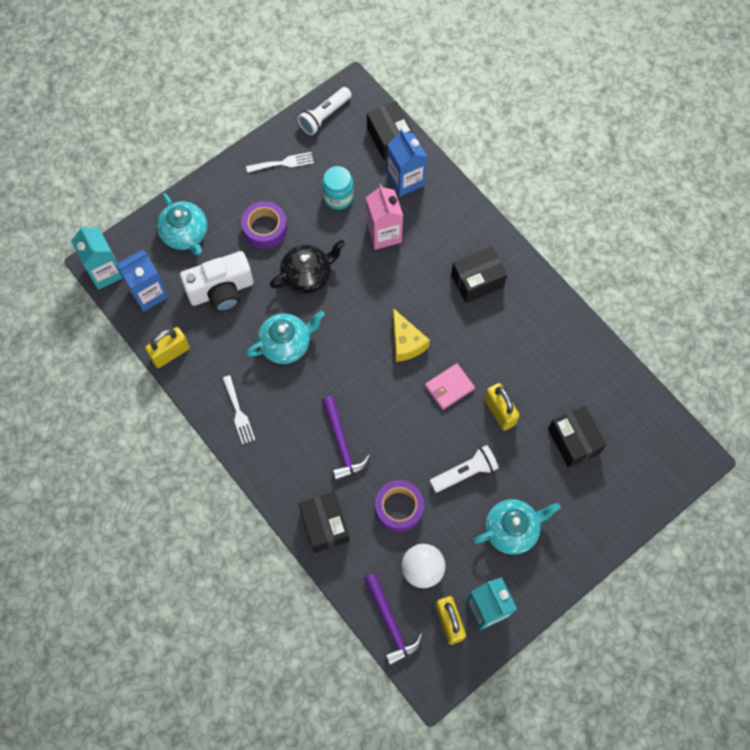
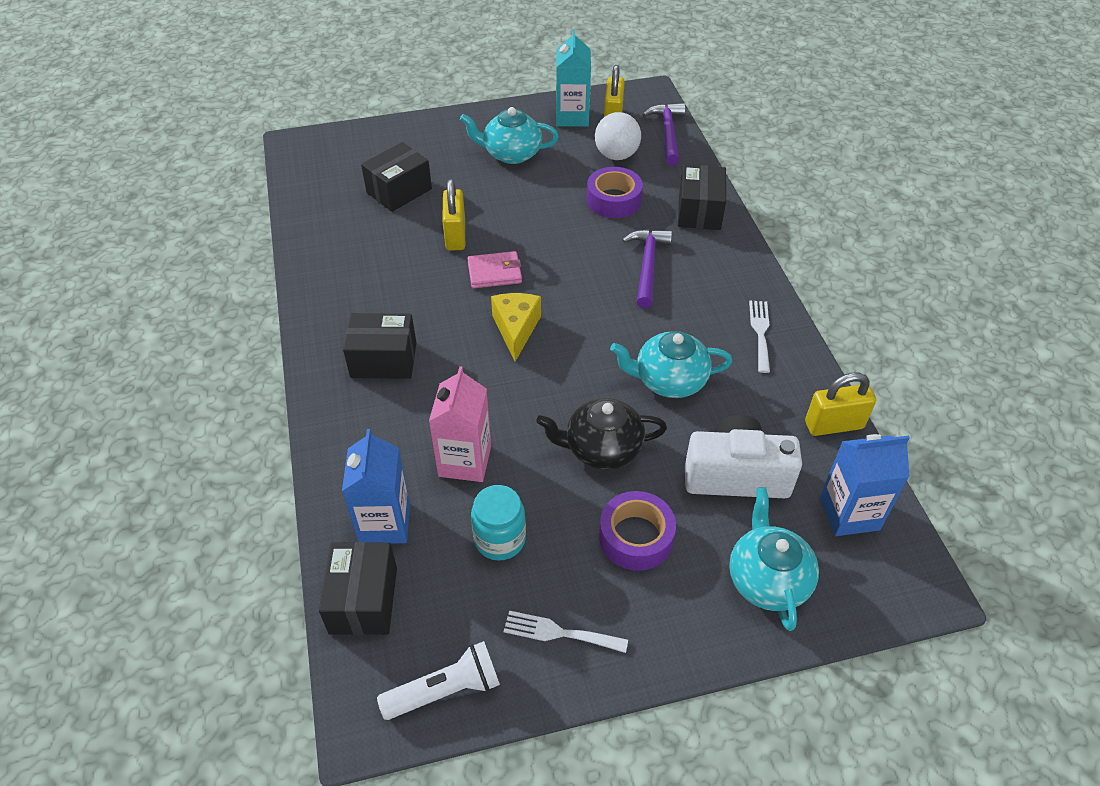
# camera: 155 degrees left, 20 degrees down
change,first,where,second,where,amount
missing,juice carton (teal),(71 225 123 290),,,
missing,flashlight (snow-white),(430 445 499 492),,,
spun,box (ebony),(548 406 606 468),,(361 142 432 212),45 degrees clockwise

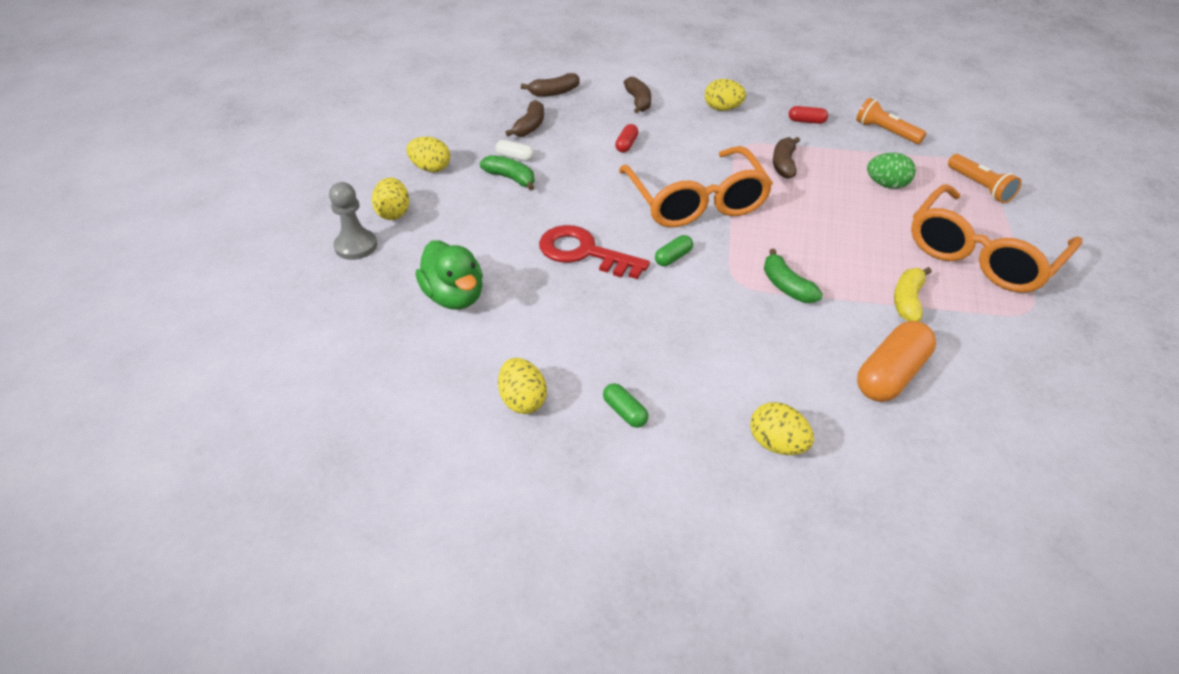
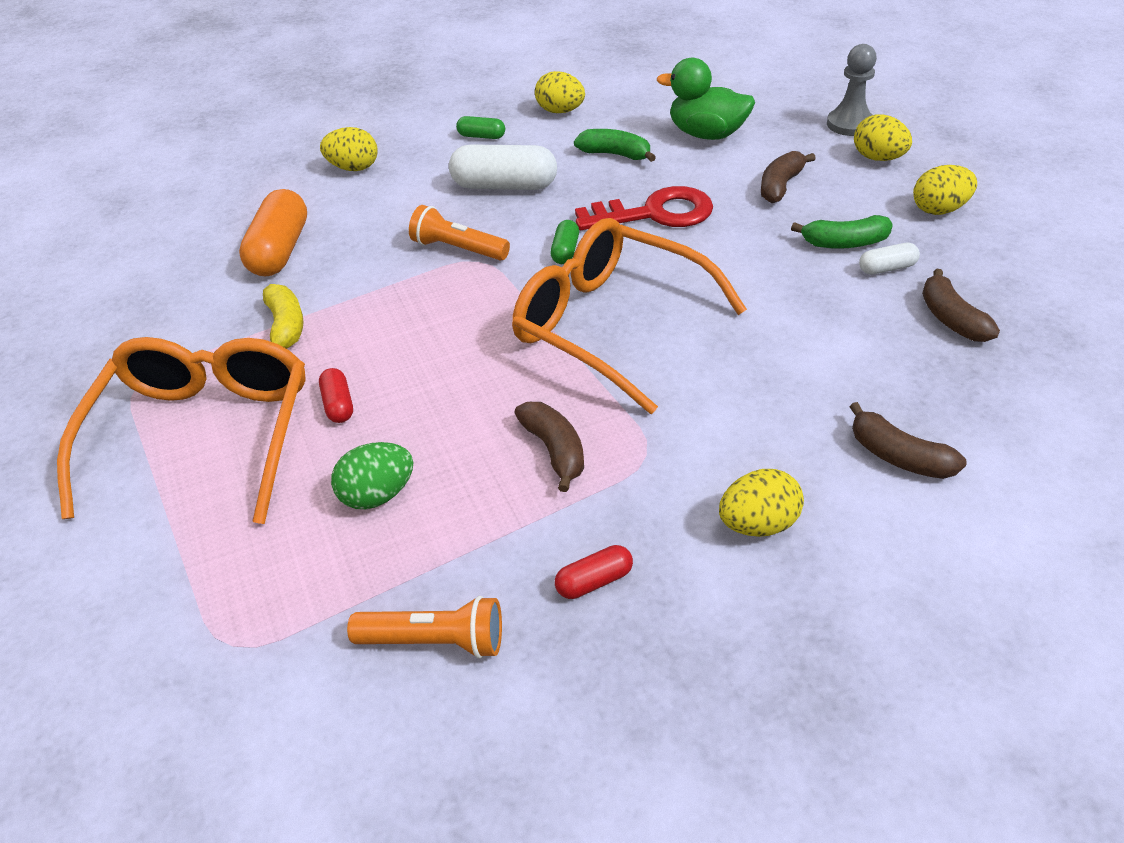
# camera: 145 degrees right, 0 degrees up
change,first,where,second,where,amount
relocated,banana fruit (brown),(521 73 580 97),,(761 151 816 203),
relocated,pill (crimson),(615 124 638 153),,(319 368 353 423),
relocated,banana fruit (leaf-green),(764 249 823 303),,(574 129 656 162),
relocated,flashlight (bright orange),(948 154 1022 203),,(409 205 510 260),
appeared,,,pill (snow-white),(449 144 557 190),

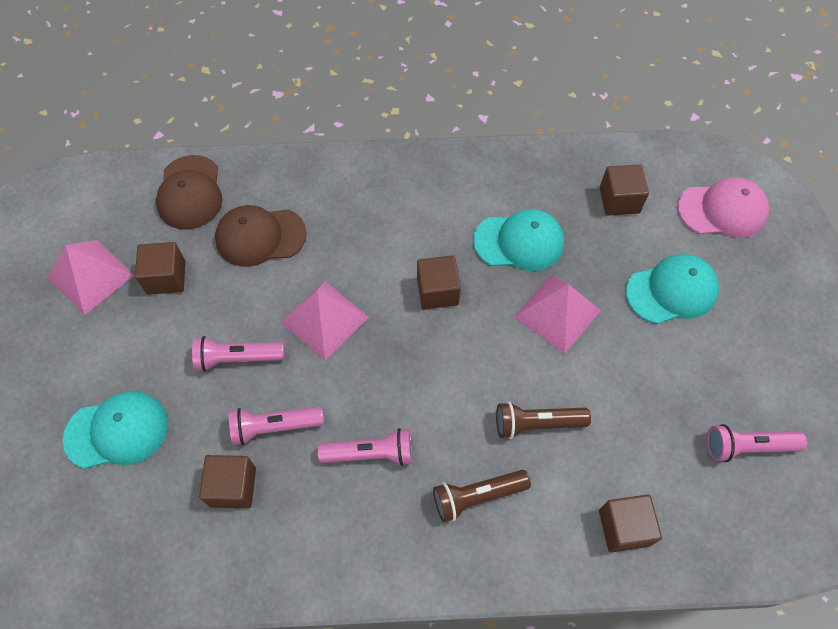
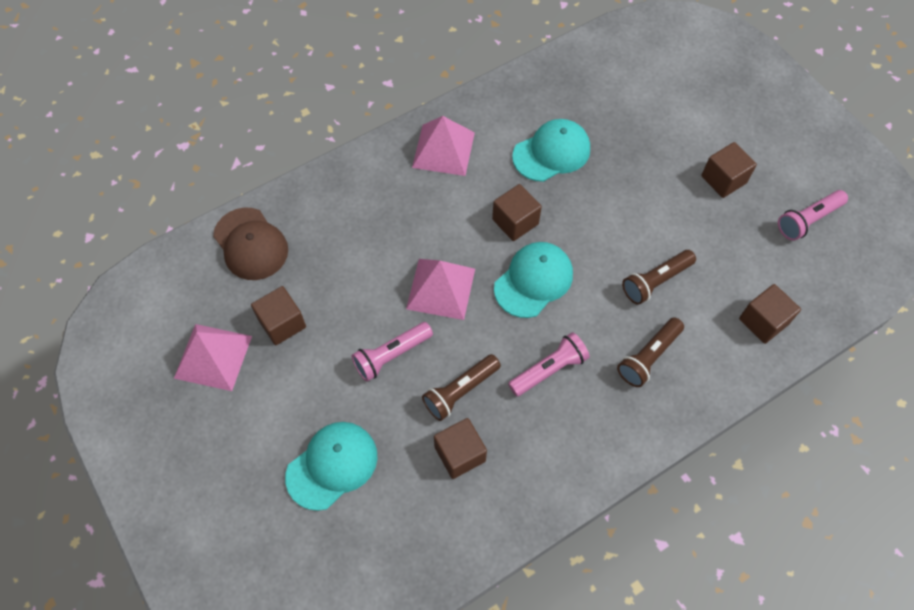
# camera: 30 degrees left, 0 degrees up
change,first,where,second,where,amount
missing,cap (brown),(215 205 307 267),,,
colour,flashlight (rosy),(229 407 324 445),flashlight (brown),(422 354 501 421),
relocated,pyramid (rosy),(514 275 601 354),,(412 116 475 176),
relocated,solid cube (brown),(600 164 649 216),,(701 142 757 198),
relocated,cap (teal),(626 254 719 324),,(494 242 573 318),
missing,cap (rosy),(678 178 769 238),,,

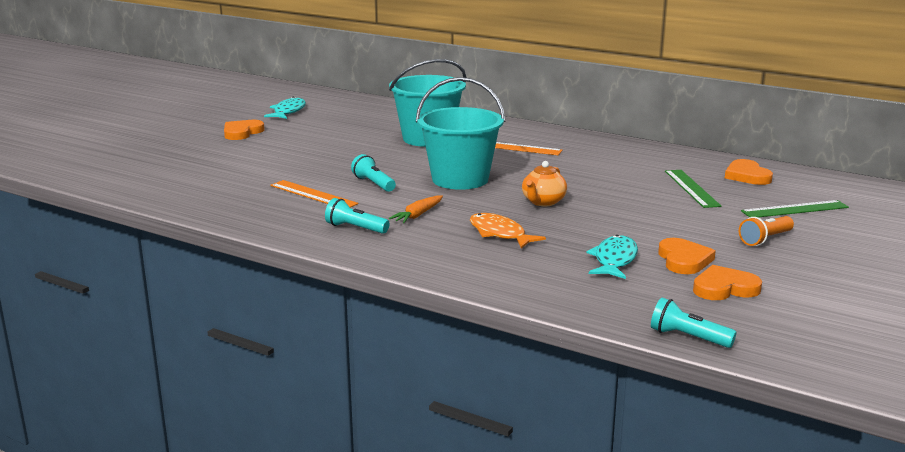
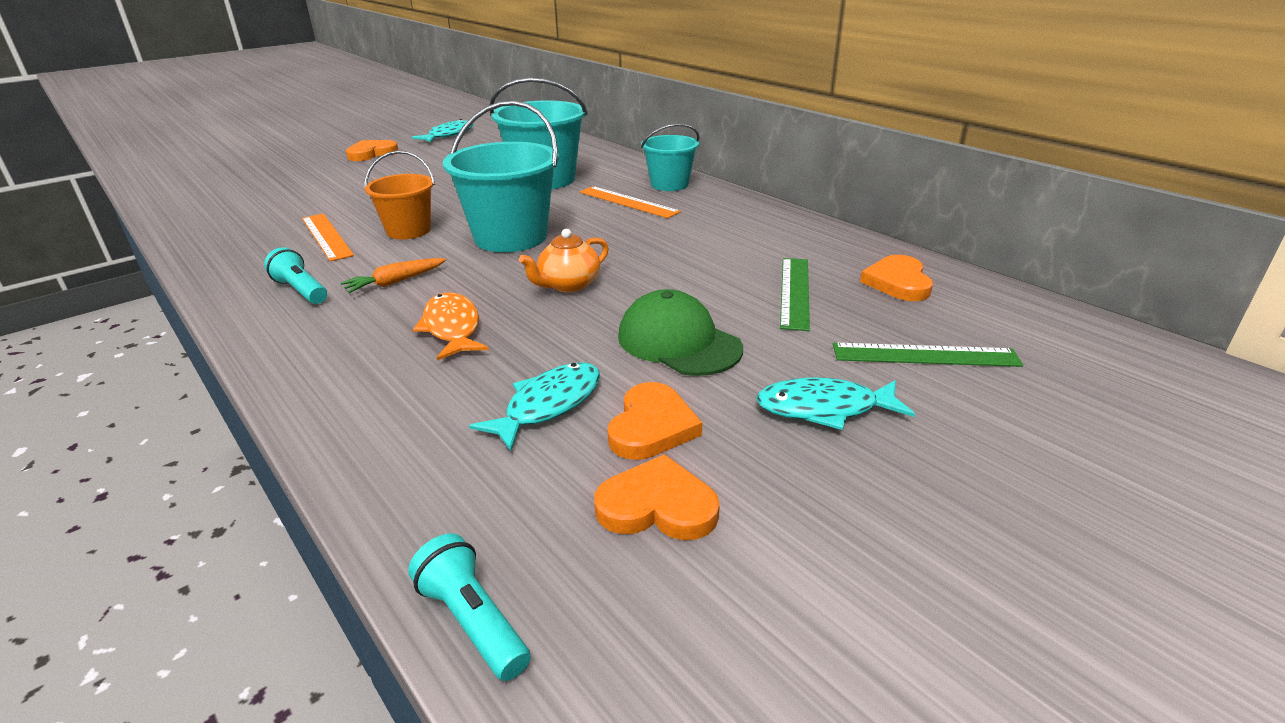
# camera: 20 degrees right, 10 degrees up
change,first,where,second,where,amount
exchanged,flashlight (teal),(351 154 396 192),bucket (bright orange),(364 151 435 239),
exchanged,flashlight (bright orange),(739 216 794 246),toy fish (teal),(756 377 915 430),
appeared,,,cap (leaf-green),(618 289 743 376),
appeared,,,bucket (teal),(641 124 700 191),

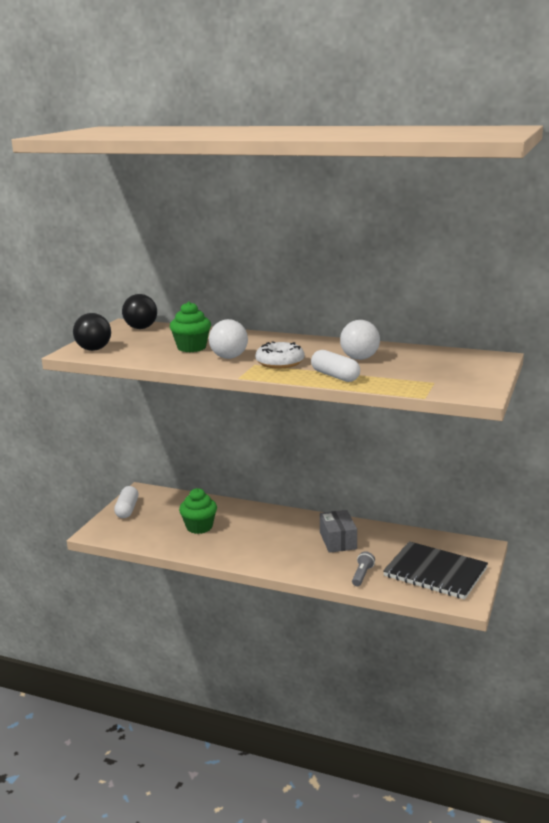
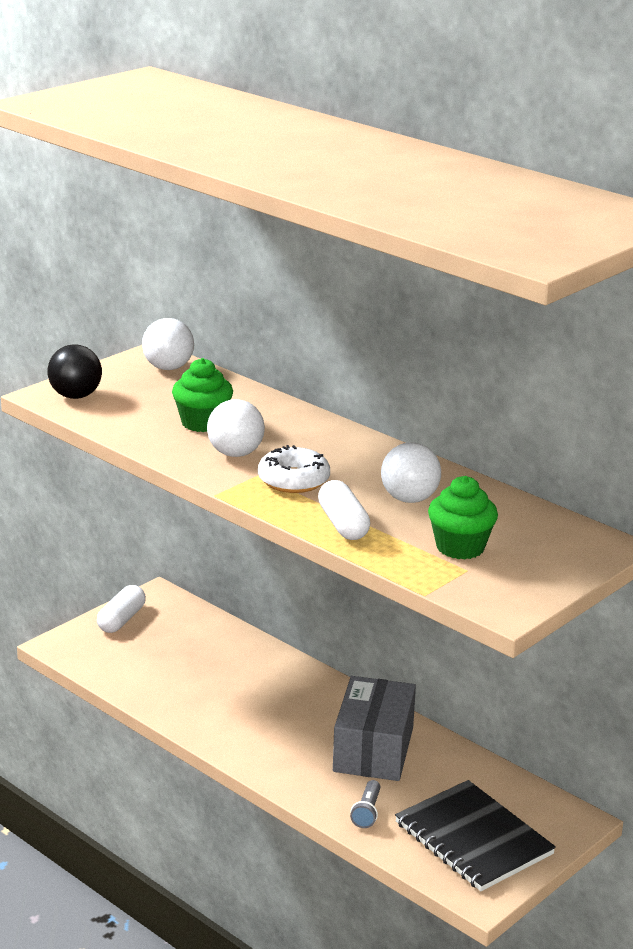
# camera: 20 degrees right, 5 degrees up
change,first,where,second,where,amount
colour,sphere (ebony),(122 294 157 329),sphere (snow-white),(142 318 194 370),
relocated,muffin (leaf-green),(179 488 217 534),,(428 476 498 560),
size,box (gray),(320 510 357 553),,(333 676 416 781),x1.52
spun,flashlight (gray),(352 551 375 586),,(350 780 380 828),150 degrees clockwise

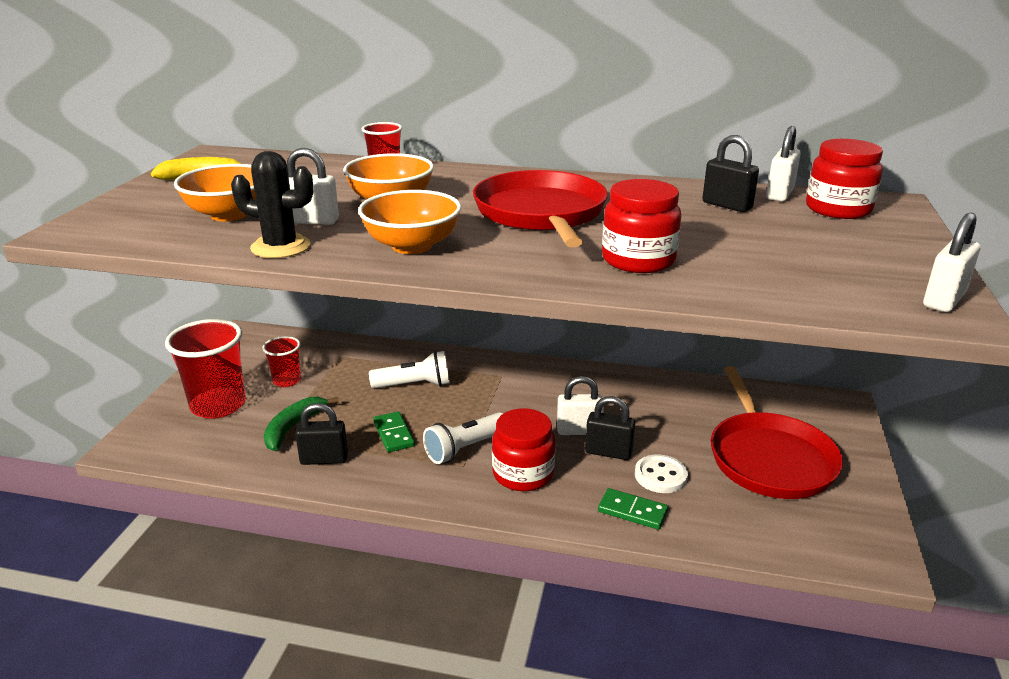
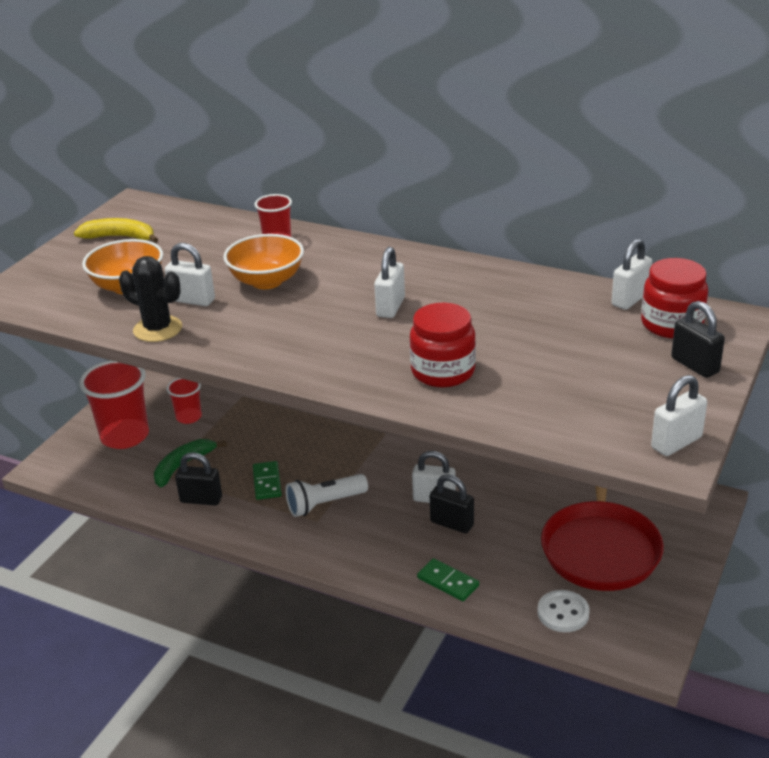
# camera: 15 degrees right, 5 degrees up
change,first,where,second,where,amount
missing,bowl (bright orange),(358 190 461 254),,,
missing,flashlight (snow-white),(369 351 450 388),,,
exchanged,skillet (crimson),(473 170 608 247),padlock (snow-white),(374 247 405 318),
missing,preserve jar (crimson),(492 408 555 491),,,
relocated,shirt button (snow-white),(635 455 688 493),,(537 590 590 632),
relocated,padlock (ebony),(702 135 759 212),,(671 301 725 378),

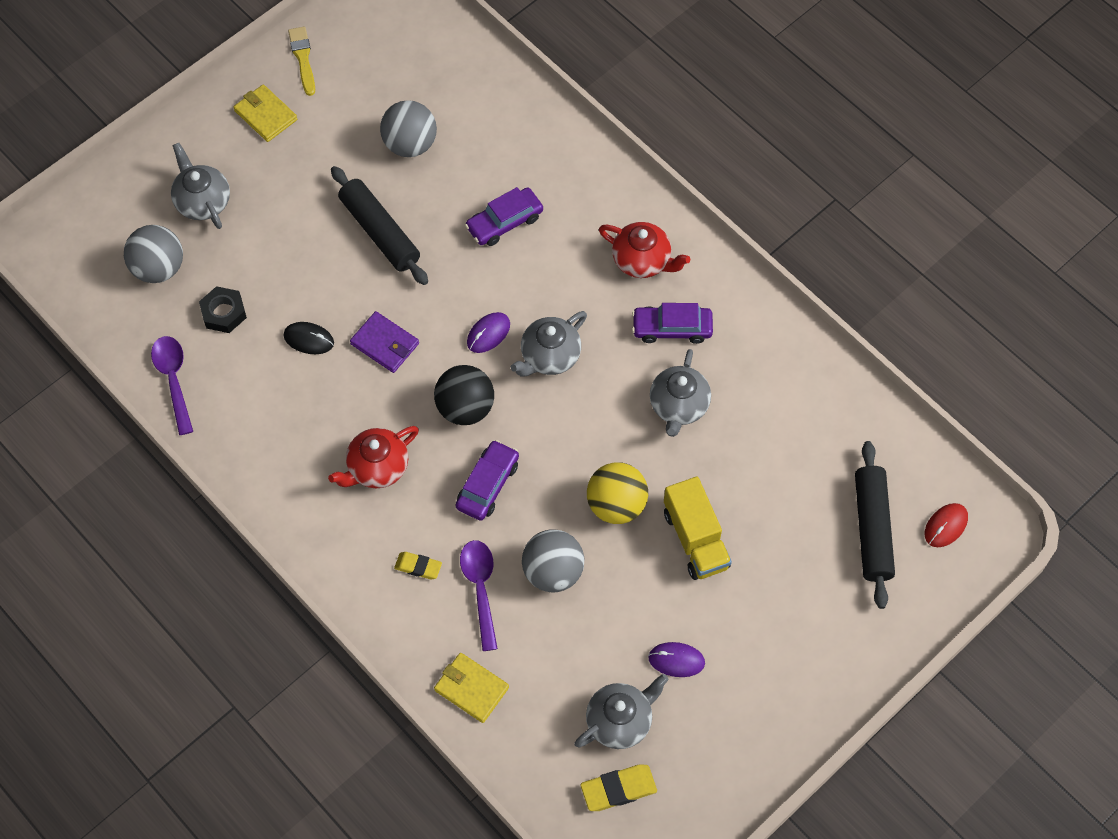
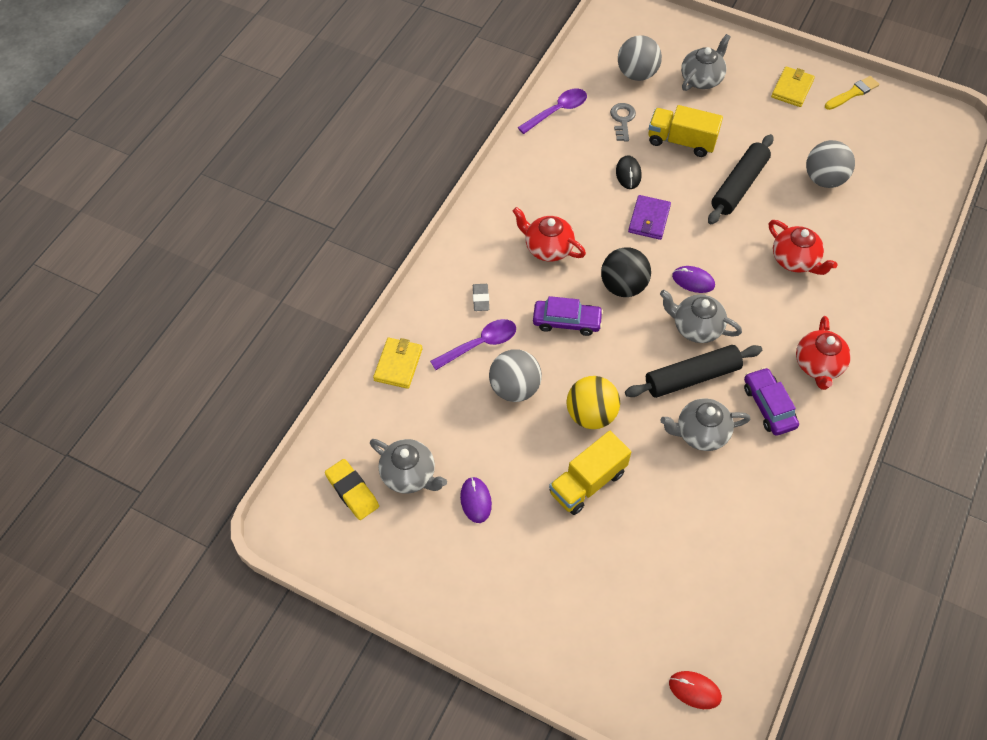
# camera: 70 degrees right, 5 degrees down
change,first,where,second,where,amount
exchanged,hexagon nut (ebony),(199 286 247 333),door key (gray),(610 103 636 142),
colour,pencil eraser (yellow),(394 552 442 579),pencil eraser (gray),(473 284 489 311),
exchanged,automobile (violet),(465 187 543 246),tea pot (crimson),(769 220 838 275),
relocated,rolling pin (ebony),(855 441 895 609),,(625 345 762 398),
appeared,,,lorry (yellow),(648 105 723 157),

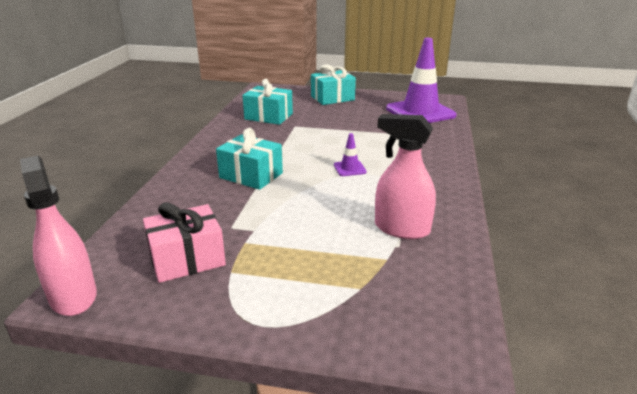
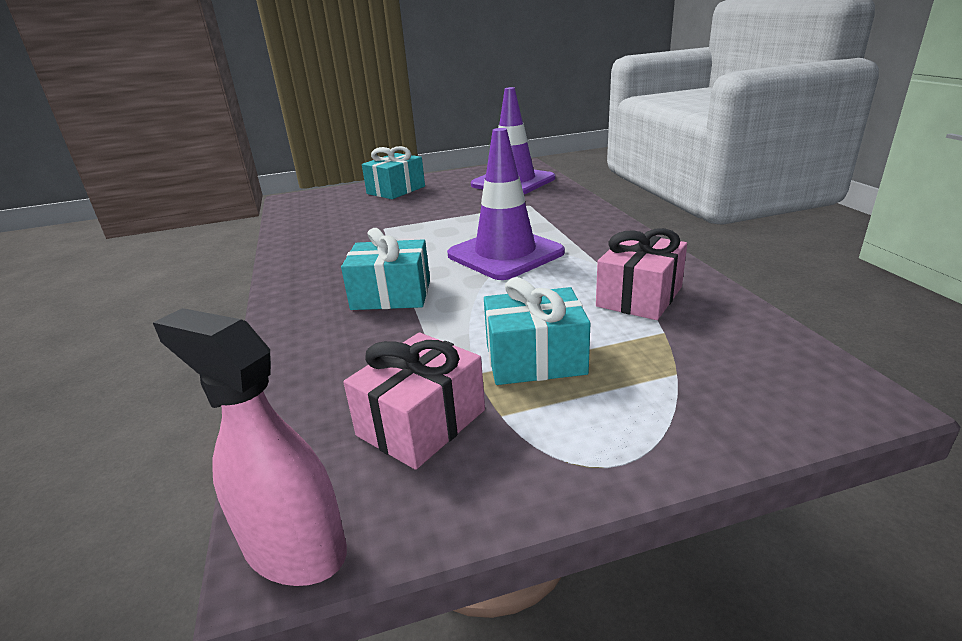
# camera: 25 degrees left, 0 degrees up
change,first,where,second,where,amount
relocated,wrapped gift (teal),(242 79 293 125),,(484 277 590 385),
size,safety cone (violet),(334 133 367 176),,(447 128 565 280),x2.45
exchanged,sprayer (rosy),(375 114 436 239),wrapped gift (rosy),(596 228 687 320),

